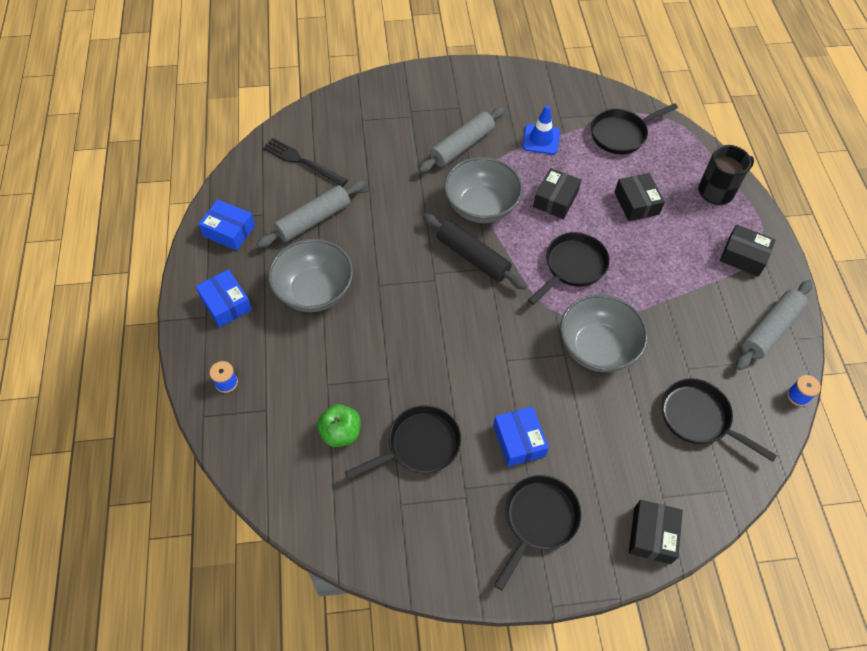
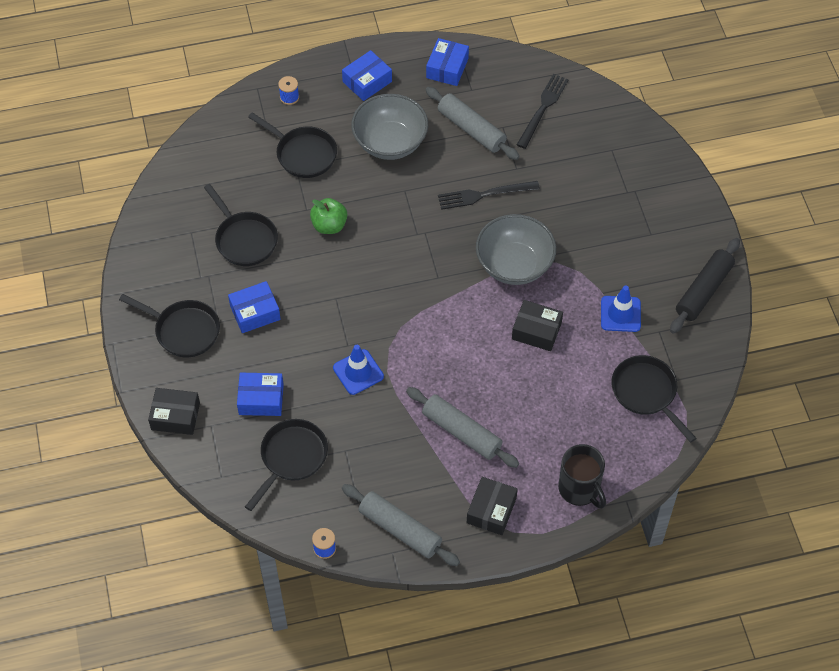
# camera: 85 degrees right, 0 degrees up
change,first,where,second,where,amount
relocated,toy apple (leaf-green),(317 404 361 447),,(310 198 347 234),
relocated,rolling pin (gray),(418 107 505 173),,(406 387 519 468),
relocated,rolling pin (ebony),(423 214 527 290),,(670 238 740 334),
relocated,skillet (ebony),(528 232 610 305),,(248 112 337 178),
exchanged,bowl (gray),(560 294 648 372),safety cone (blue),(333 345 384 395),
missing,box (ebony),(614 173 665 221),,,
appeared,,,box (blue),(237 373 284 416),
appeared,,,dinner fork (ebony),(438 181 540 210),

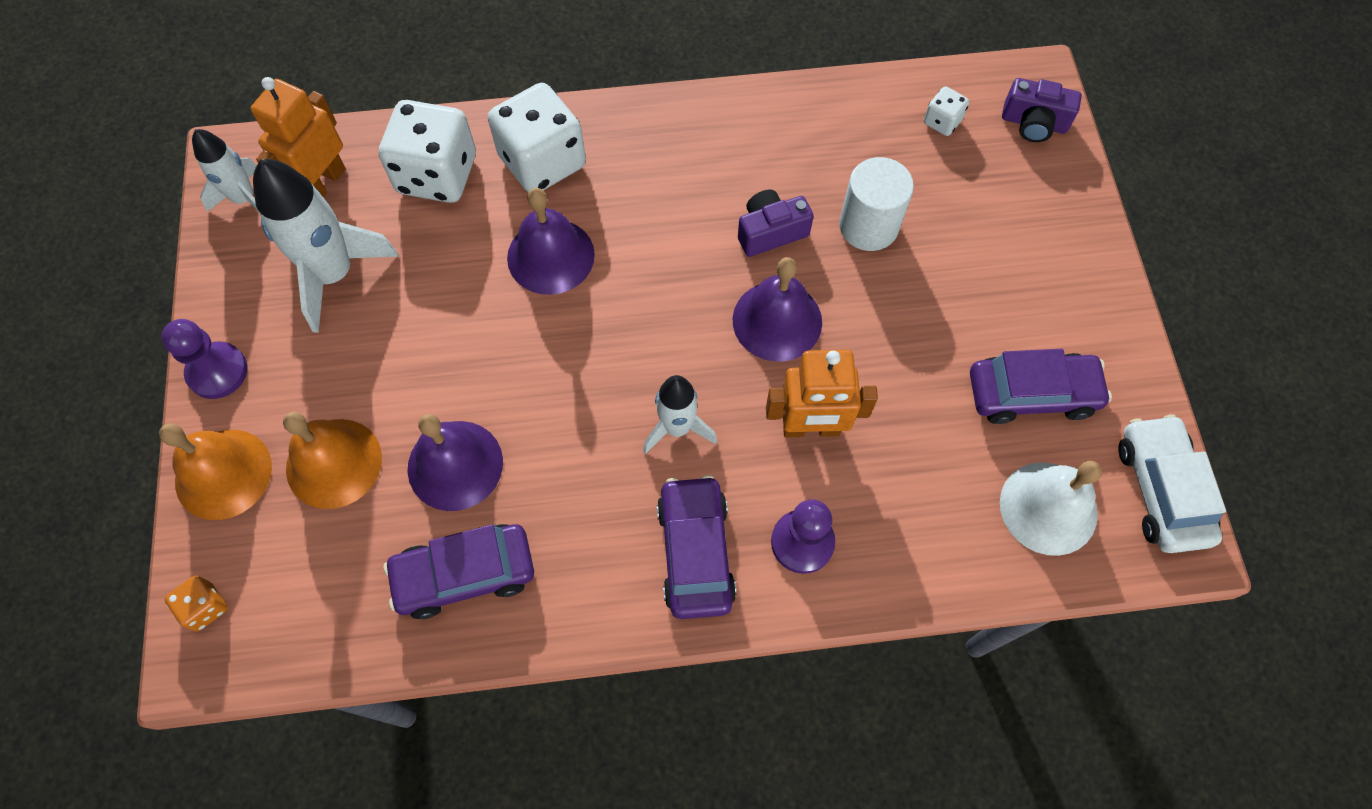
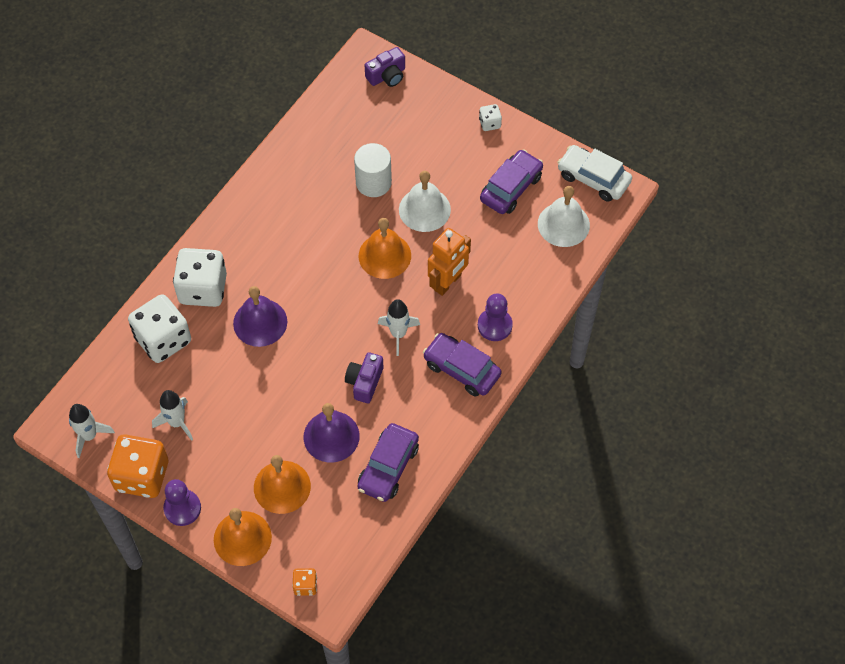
# camera: 50 degrees left, 5 degrees down
change,first,where,second,where,amount
missing,robot (bright orange),(250 77 346 197),,,
size,rocket (snow-white),(253 159 399 333),,(152 390 193 441),x0.60
colour,hand bell (violet),(733 257 822 362),hand bell (bright orange),(359 218 411 279),
relocated,camera (violet),(738 189 814 257),,(345 352 383 403),
relocated,dice (snow-white),(924 86 969 136),,(479 104 502 131),
appeared,,,dice (bright orange),(107 434 168 498),
appeared,,,hand bell (snow-white),(399 171 451 232),

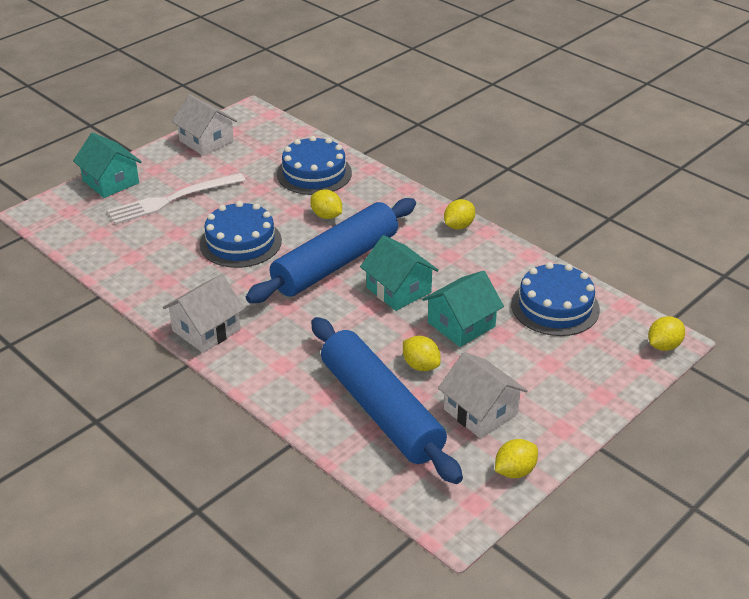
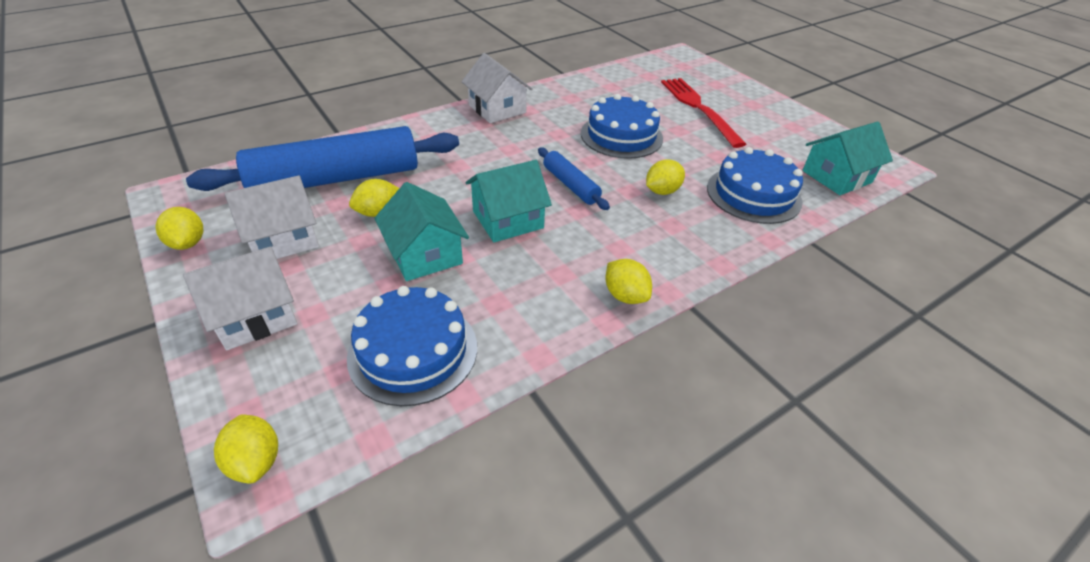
# camera: 100 degrees right, 5 degrees up
change,first,where,second,where,amount
relocated,toy house (teal),(73 133 142 198),,(802 122 893 195),
colour,dinner fork (snow-white),(107 173 246 225),dinner fork (crimson),(661 78 746 148),
relocated,toy house (snow-white),(171 94 237 156),,(183 247 298 350),
size,rolling pin (blue),(246 198 416 303),,(538 147 610 210),x0.47

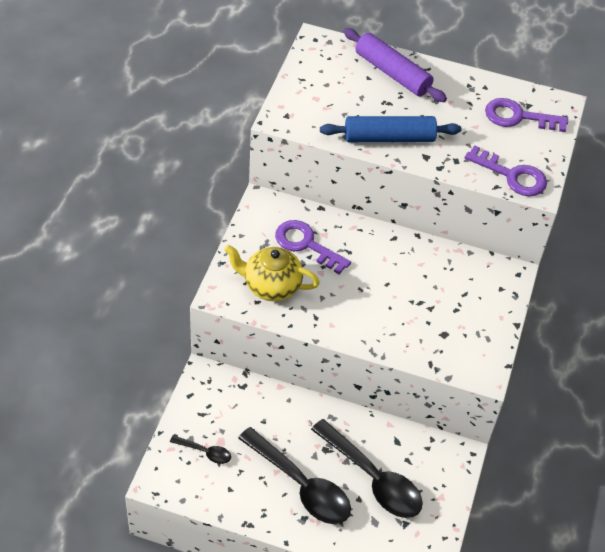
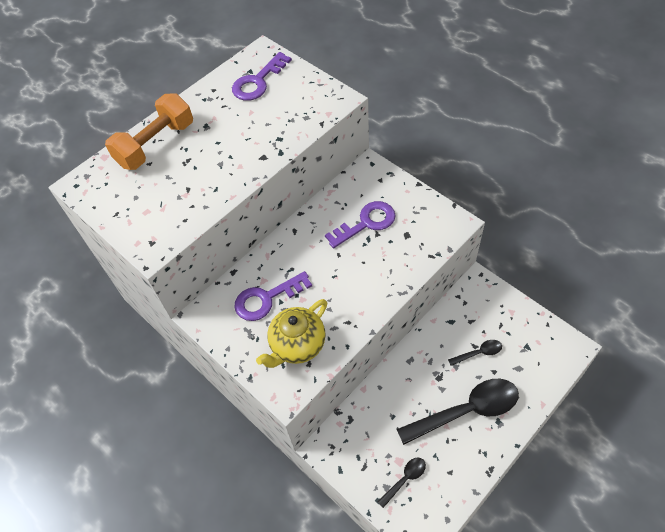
# camera: 55 degrees left, 5 degrees up
change,first,where,second,where,amount
size,teaspoon (ebony),(311 419 423 518),,(448 340 502 366),x0.46
missing,rolling pin (blue),(320 116 461 142),,,
exchanged,rolling pin (violet),(343 28 447 102),dumbbell (bright orange),(105 93 193 170),
relocated,door key (violet),(465 145 547 196),,(325 201 396 248),

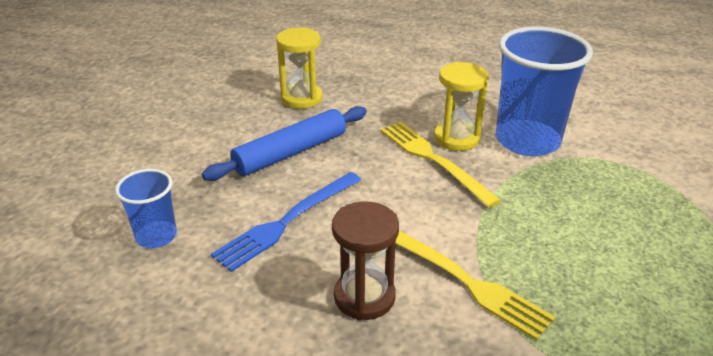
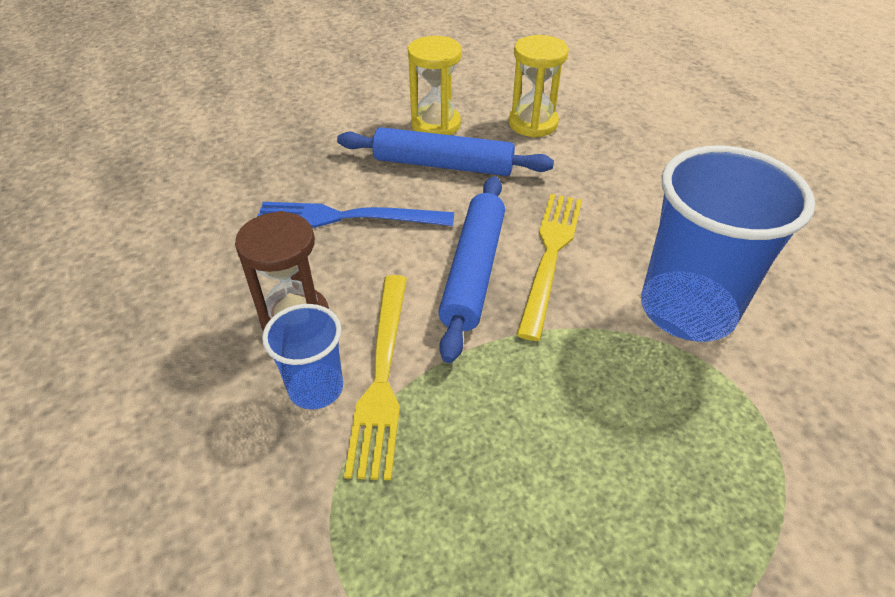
# camera: 50 degrees right, 10 degrees up
change,first,where,second,where,amount
relocated,tumbler (blue),(115 169 177 248),,(262 304 343 410),
relocated,hourglass (yellow),(434 62 489 151),,(408 36 462 135),
appeared,,,rolling pin (blue),(438 176 505 363),

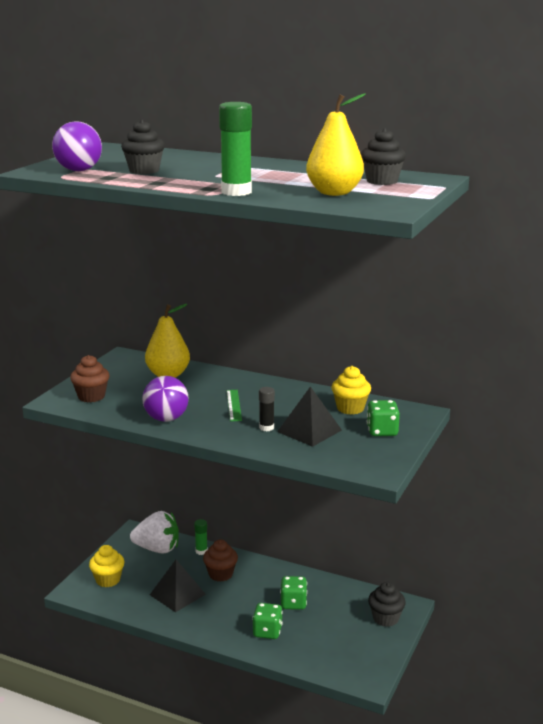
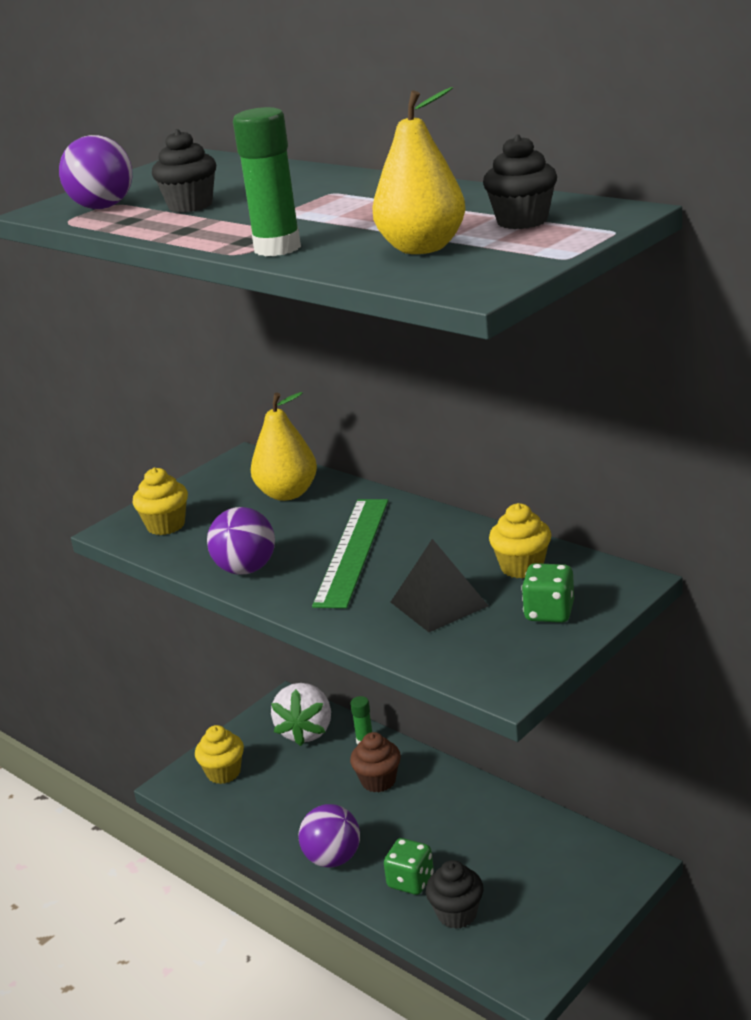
# camera: 20 degrees right, 5 degrees up
change,first,where,second,where,amount
colour,muffin (brown),(70 355 109 403),muffin (yellow),(133 467 188 535),
spun,toy strawberry (snow-white),(130 511 179 554),,(271 683 331 746),75 degrees clockwise
missing,pyramid (ebony),(150 560 206 613),,,
size,measuring stick (leaf-green),(227 390 242 421),,(312 499 388 608),x1.96
missing,stick of glue (ebony),(259 387 275 431),,,
missing,dice (leaf-green),(280 576 307 610),,,
relocated,muffin (ebony),(368 582 406 627),,(426 860 483 929),
appeared,,,sphere (violet),(299 804 360 868),

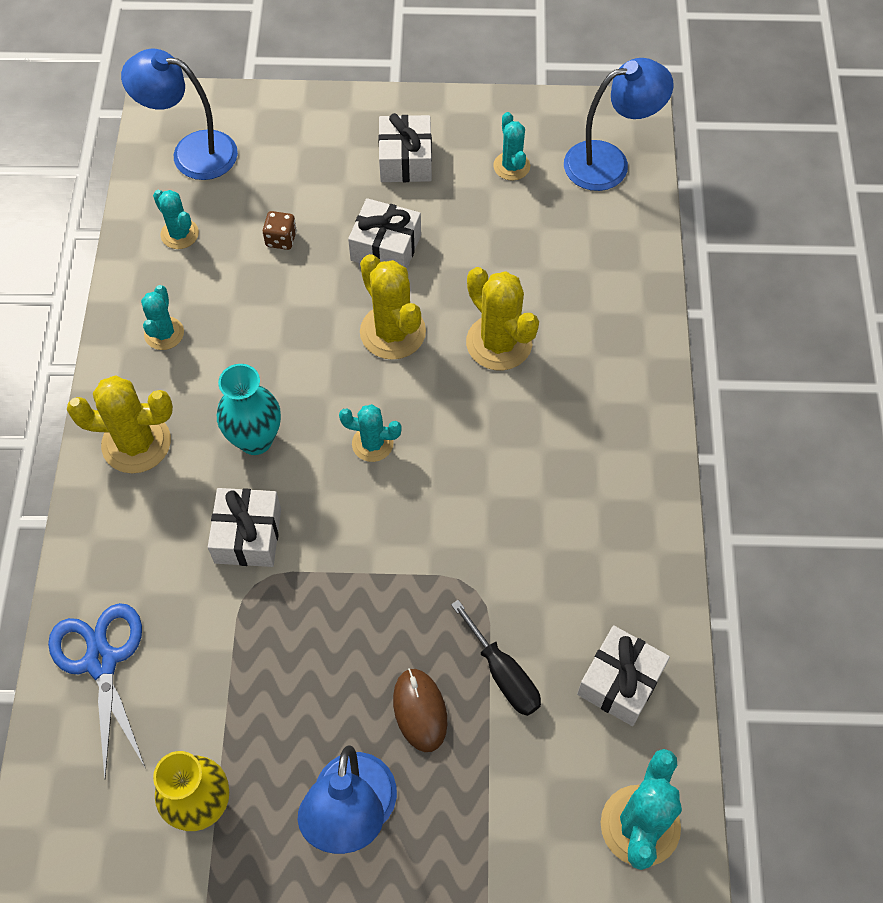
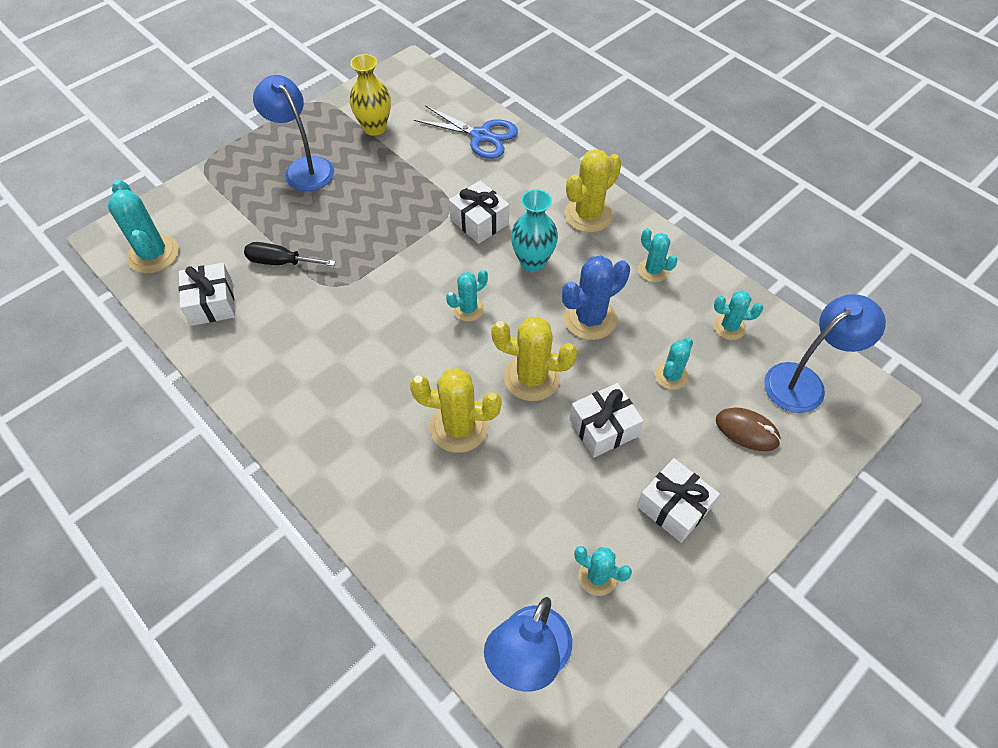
# camera: 135 degrees right, 5 degrees down
change,first,where,second,where,amount
exchanged,dice (brown),(263 211 297 250),prickly plant (teal),(655 338 693 390),
relocated,PC mouse (brown),(393 668 447 752),,(716 407 781 451),
appeared,,,prickly plant (blue),(562 255 630 340),

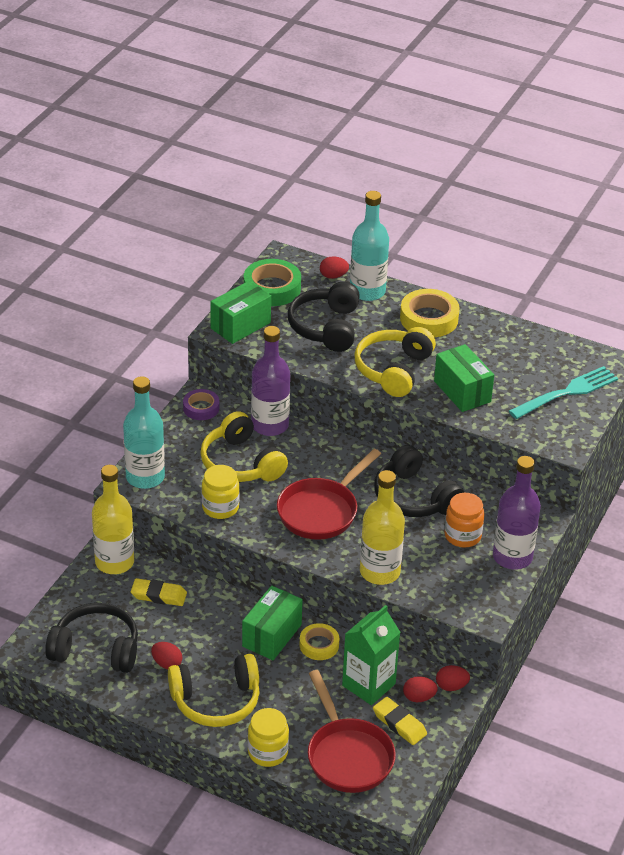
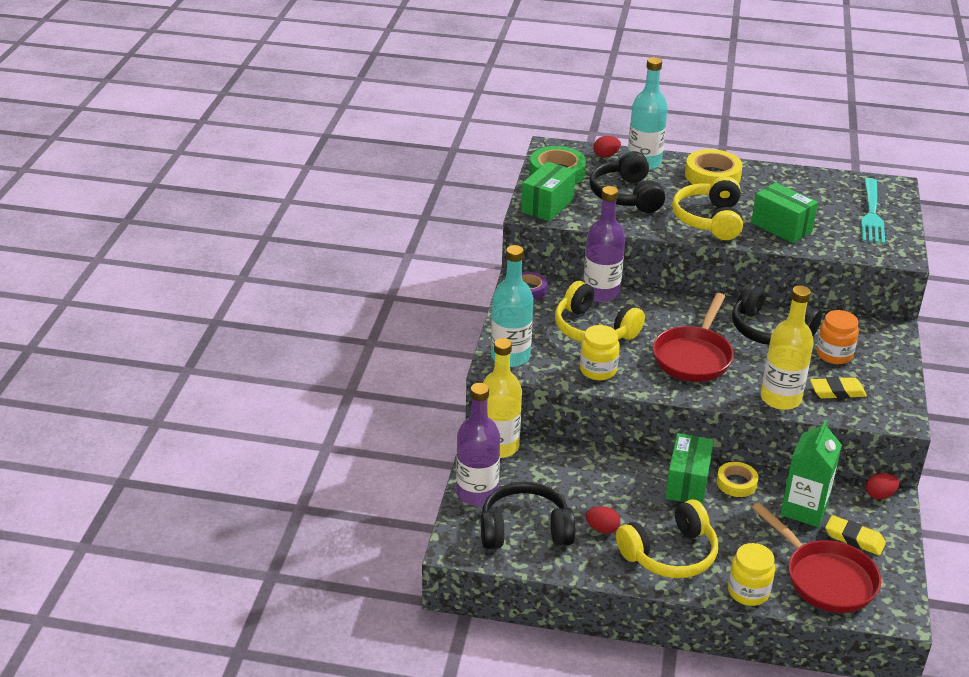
# camera: 15 degrees left, 5 degrees down
change,first,where,second,where,amount
relocated,pencil eraser (yellow),(131 578 187 606),,(810 377 867 399),
missing,toy egg (crimson),(403 676 438 702),,,
relocated,bottle (violet),(493 456 541 569),,(456 383 500 506),
spun,dinner fork (teal),(509 366 618 419),,(861 178 885 244),150 degrees clockwise

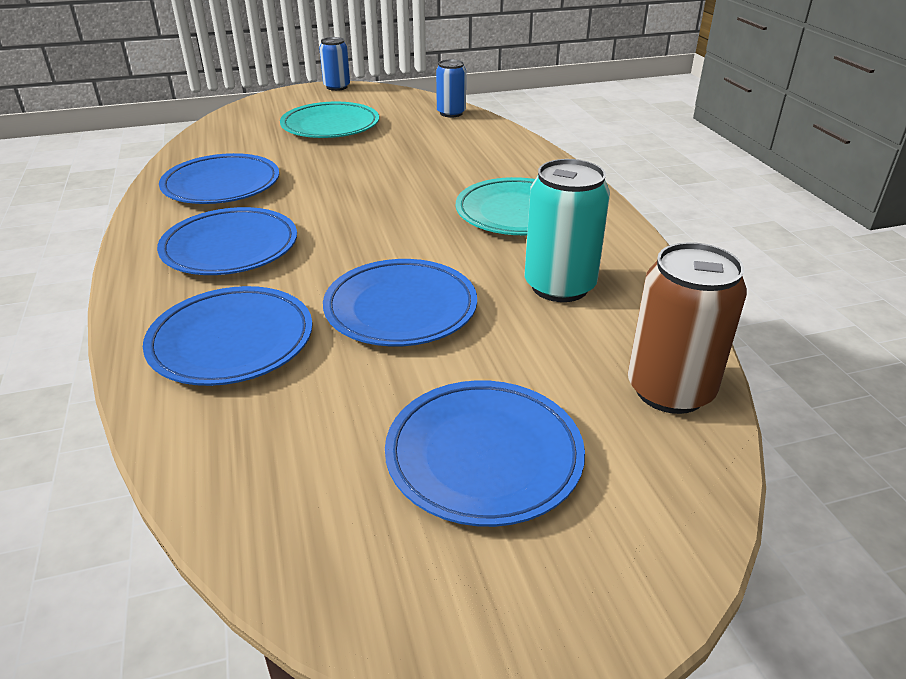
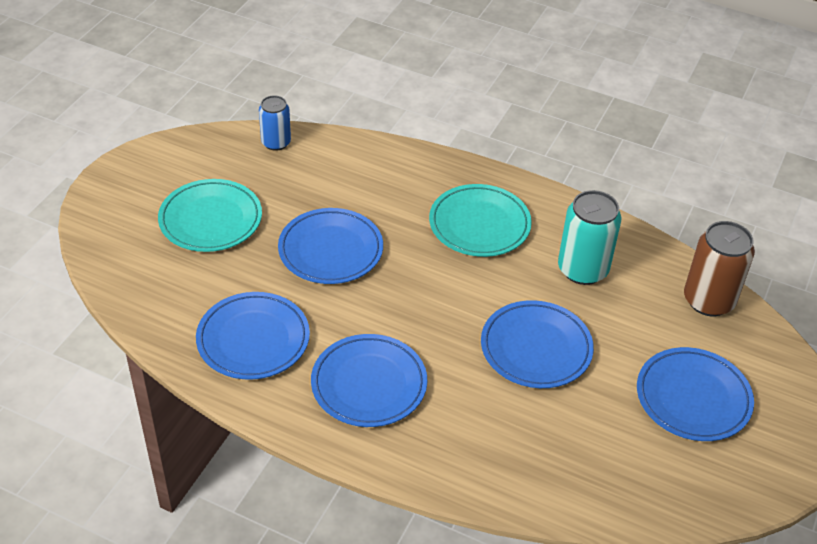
# camera: 50 degrees left, 10 degrees up
change,first,where,second,where,amount
relocated,plate (blue),(143 286 312 386),,(278 208 383 284),
missing,tin (blue),(319 37 350 91),,,

